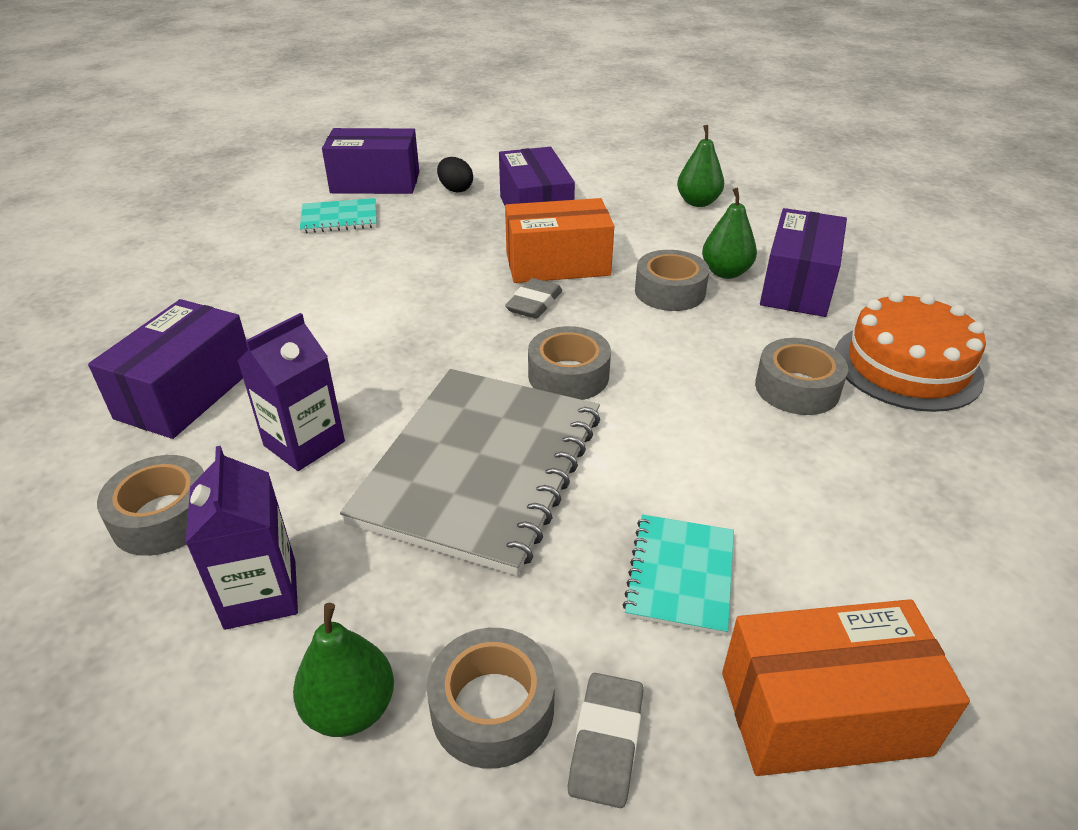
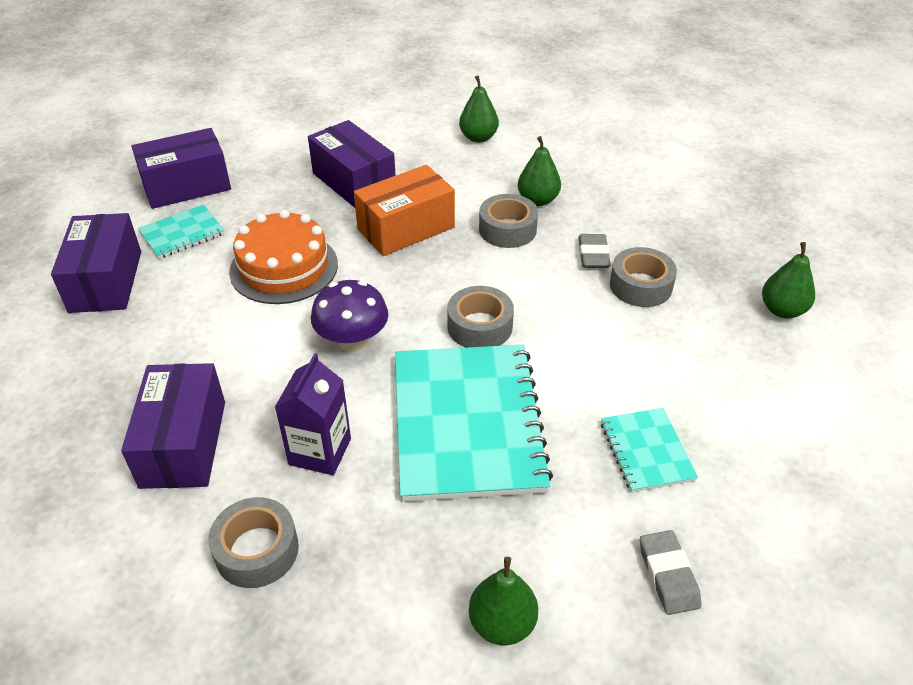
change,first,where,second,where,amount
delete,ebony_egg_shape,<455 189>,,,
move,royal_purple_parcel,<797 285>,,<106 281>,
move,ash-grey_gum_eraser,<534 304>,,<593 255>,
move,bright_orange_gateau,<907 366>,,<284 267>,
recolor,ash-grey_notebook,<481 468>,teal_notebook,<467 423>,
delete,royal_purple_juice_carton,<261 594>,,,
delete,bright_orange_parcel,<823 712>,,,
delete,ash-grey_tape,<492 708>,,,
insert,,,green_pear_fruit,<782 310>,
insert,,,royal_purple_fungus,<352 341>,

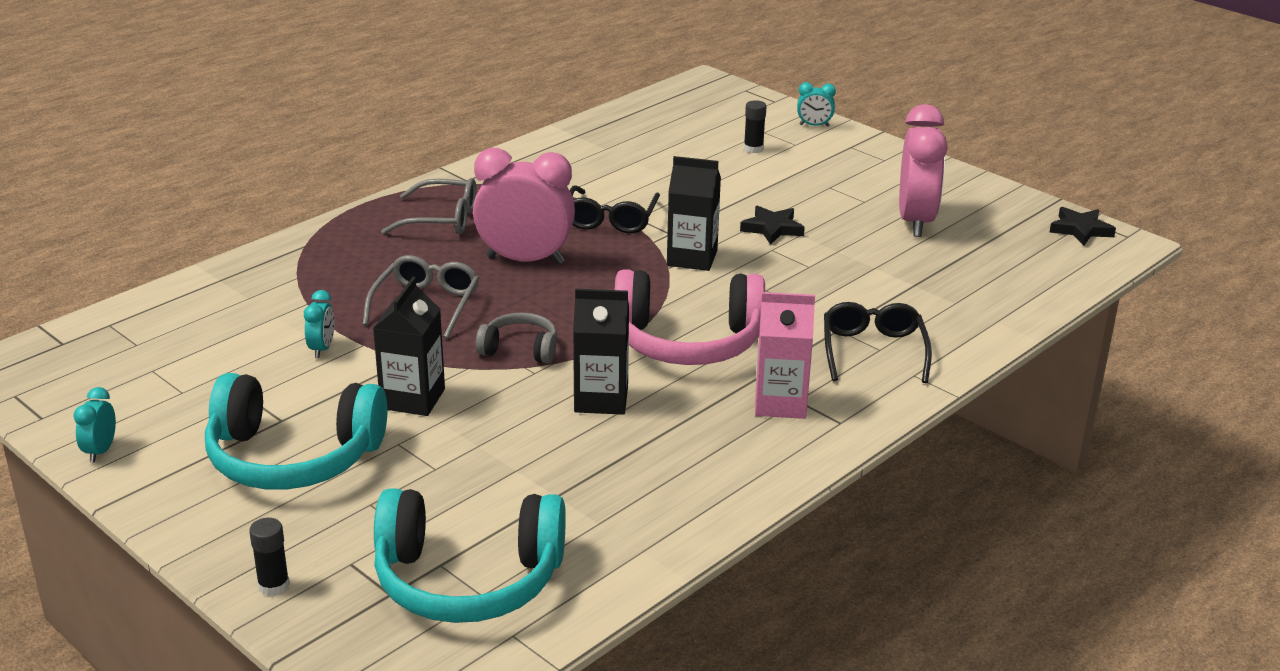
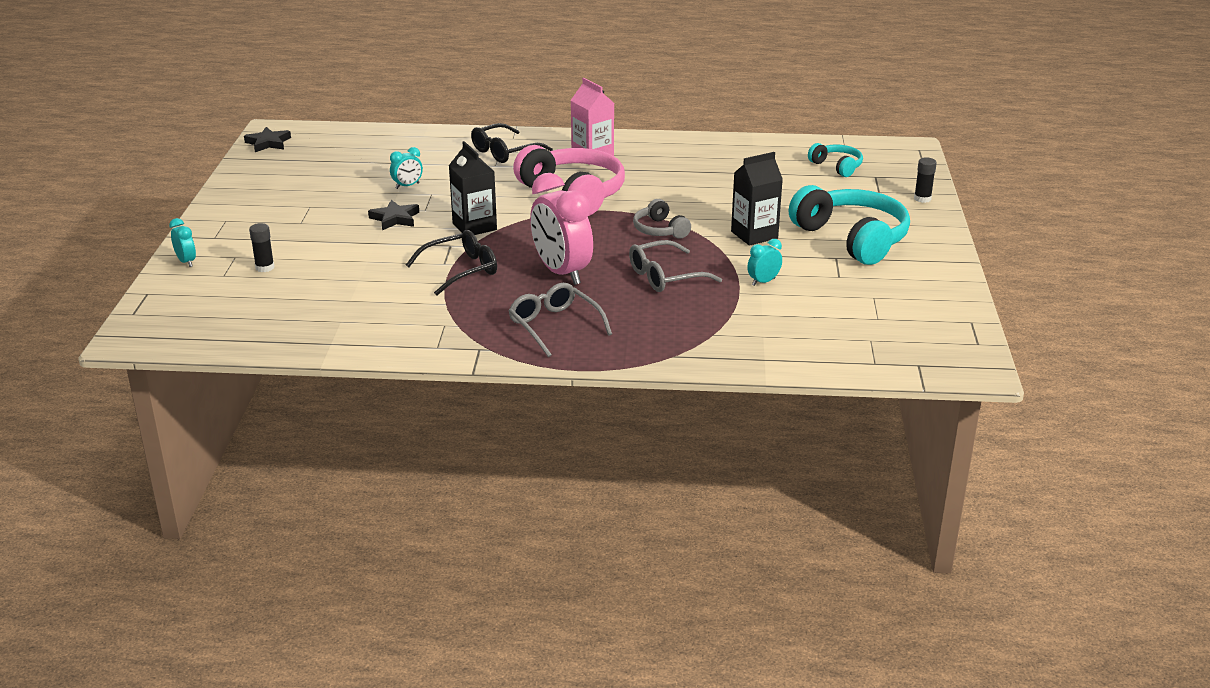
change,first,where,second,where,amount
delete,rose-pink_bedside_clock,<915 221>,,,
delete,ebony_juice_carton,<601 399>,,,
move,teal_bedside_clock,<100 451>,,<407 186>,
resize,teal_headphones,<468 579>,,<837 166>,x0.50

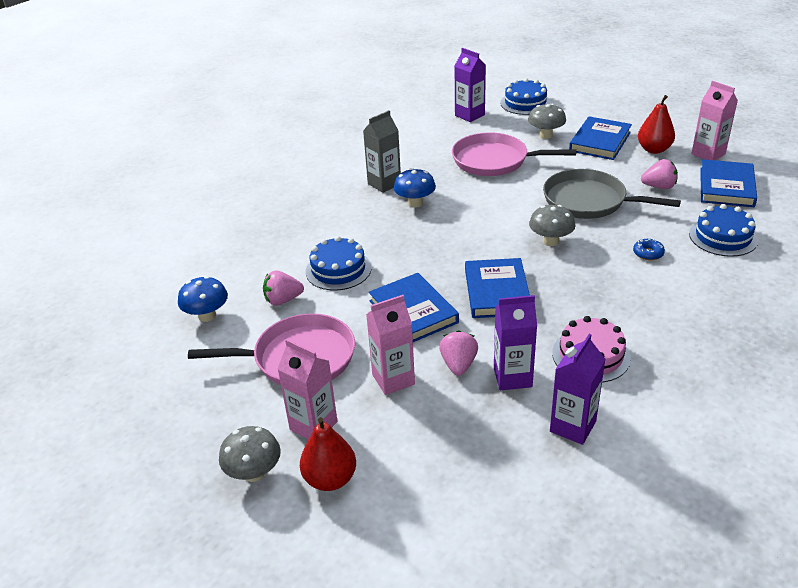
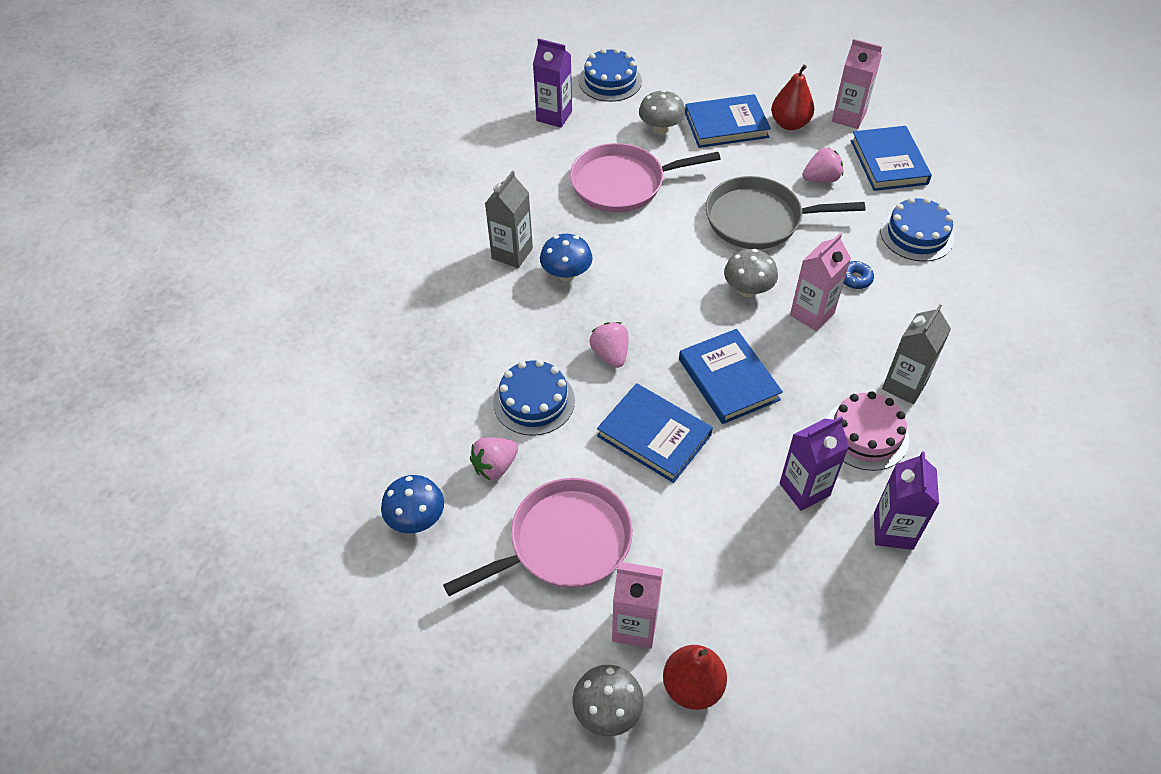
change,first,where,second,where,amount
rotate,royal_blue_hardcover,<600 142>,,<726 125>,75 degrees clockwise
move,rose-pink_juice_carton,<393 379>,,<812 314>,
move,rose-pink_berry,<458 364>,,<610 354>,
insert,,,ash-grey_juice_carton,<904 385>,

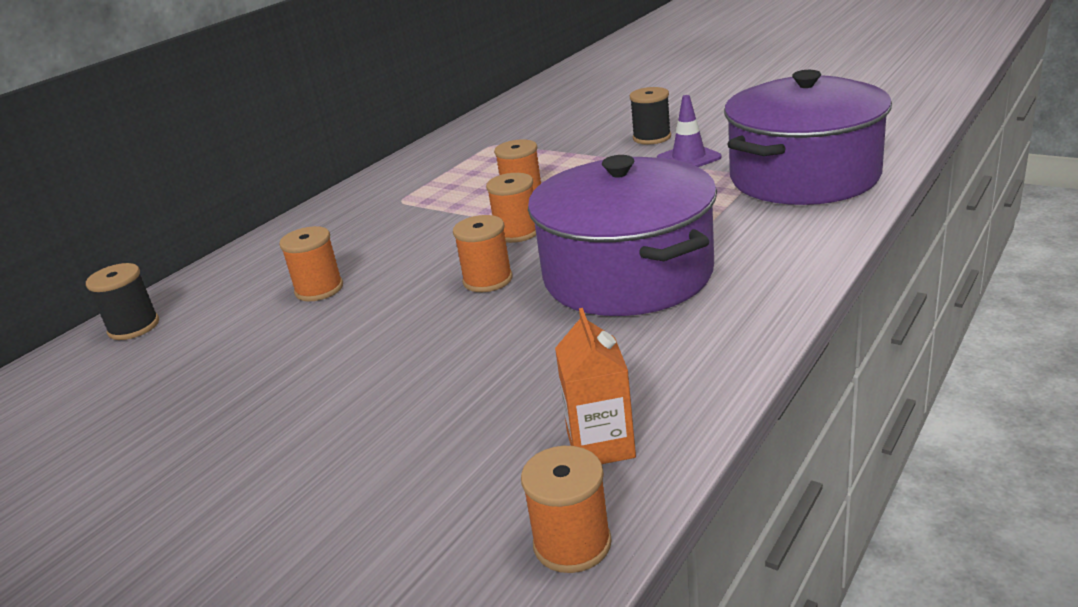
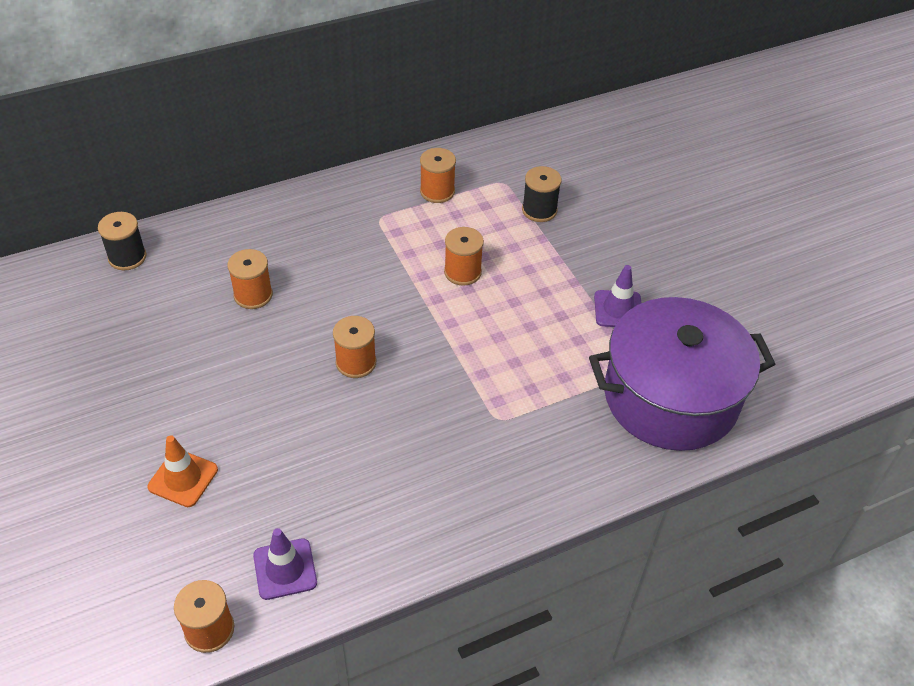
change,first,where,second,where,amount
move,ebony_spool,<652 137>,,<539 210>,
delete,royal_purple_pot,<627 275>,,,
move,bright_orange_spool,<517 232>,,<437 191>,
replace,bright_orange_juice_carton,<600 445>,royal_purple_road_cone,<285 569>,
insert,,,bright_orange_road_cone,<183 478>,

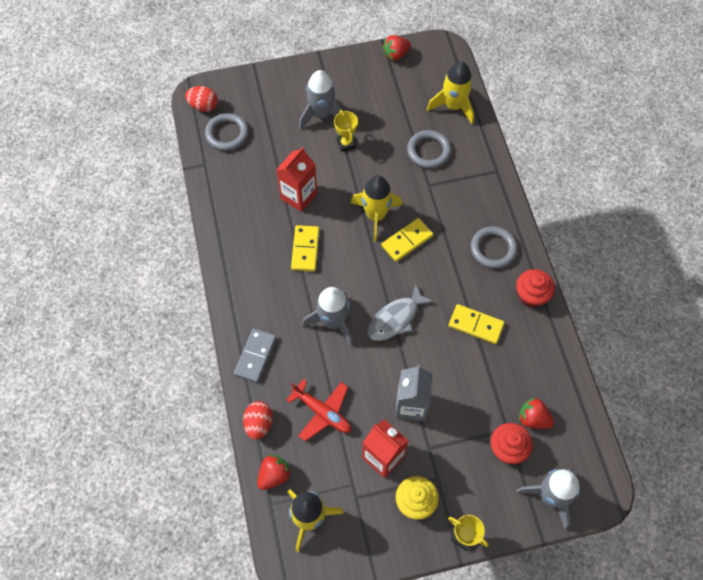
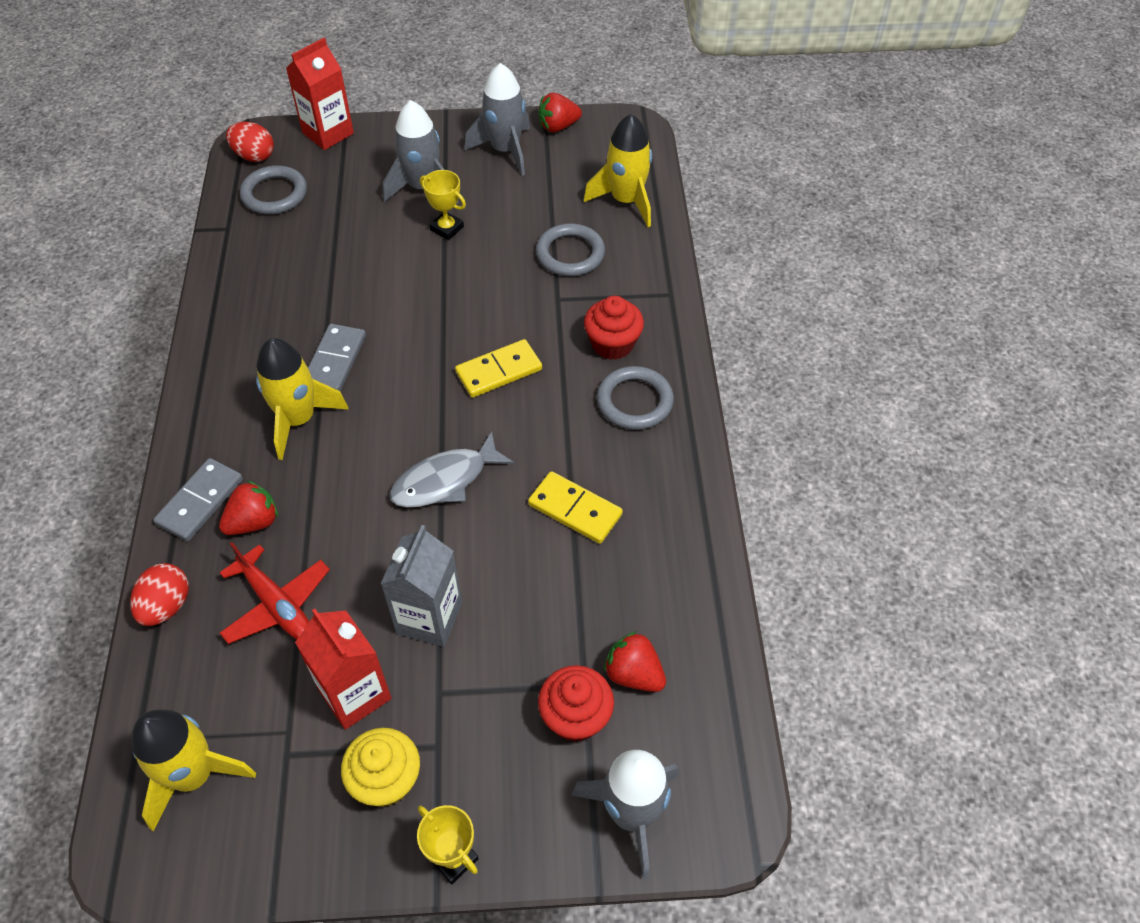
change,first,where,second,where,amount
rotate,golden_award_cup,<346 143>,,<447 228>,45 degrees counterclockwise
move,red_juice_carton,<298 196>,,<328 133>,
move,golden_rocket,<375 216>,,<298 419>,
recolor,golden_domino,<305 249>,ash-grey_domino,<335 361>,
move,red_cupcake,<531 295>,,<612 344>,
move,ash-grey_rocket,<333 322>,,<505 150>,
move,red_berry,<274 475>,,<254 522>,

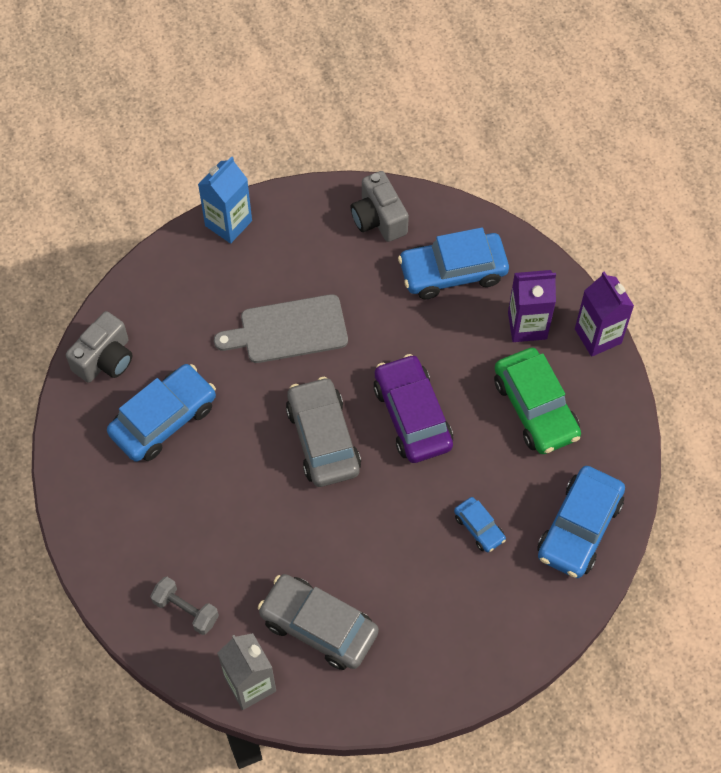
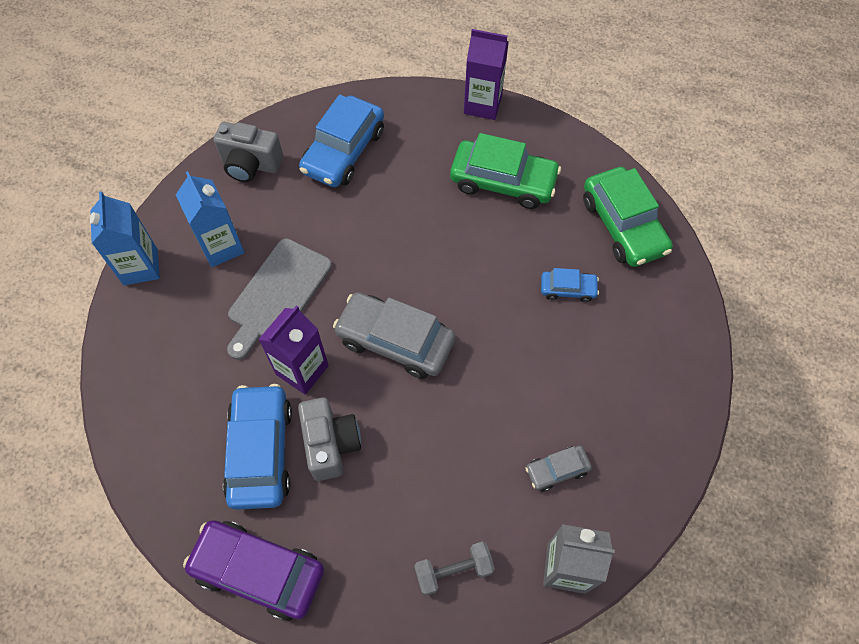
change,first,where,second,where,amount
move,royal_purple_juice_carton,<527 325>,,<302 370>,
move,ash-grey_compact_camera,<105 359>,,<331 444>,
move,royal_purple_car,<412 416>,,<258 571>,
recolor,royal_blue_car,<579 528>,green_car,<623 225>,
resize,ash-grey_car,<318 626>,,<557 470>,x0.51
insert,,,royal_blue_juice_carton,<221 247>,

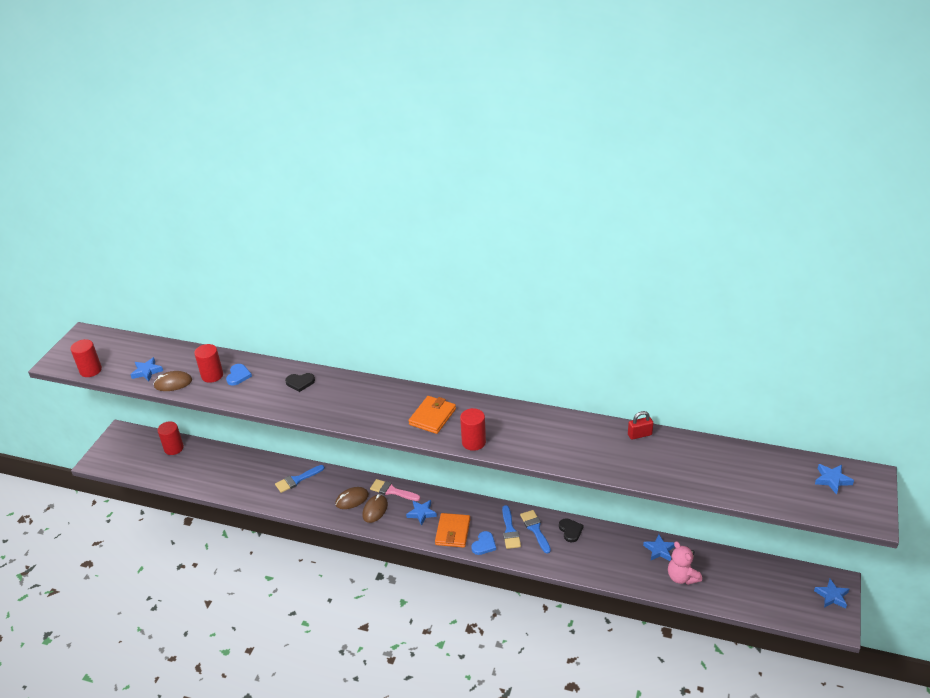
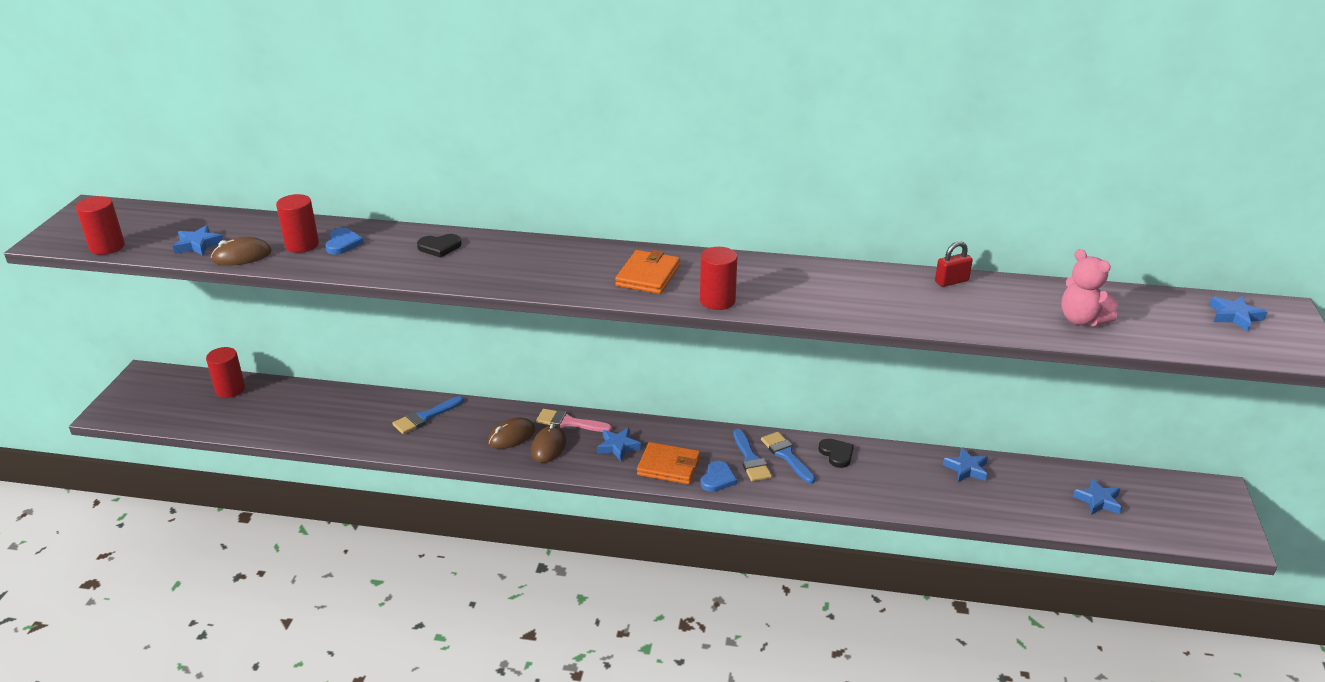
change,first,where,second,where,amount
rotate,bright_orange_card_wallet,<453 532>,,<669 466>,75 degrees counterclockwise
move,rose-pink_stuffed_bear,<682 577>,,<1081 320>,
move,royal_blue_five-pointed_star,<832 596>,,<1098 501>,

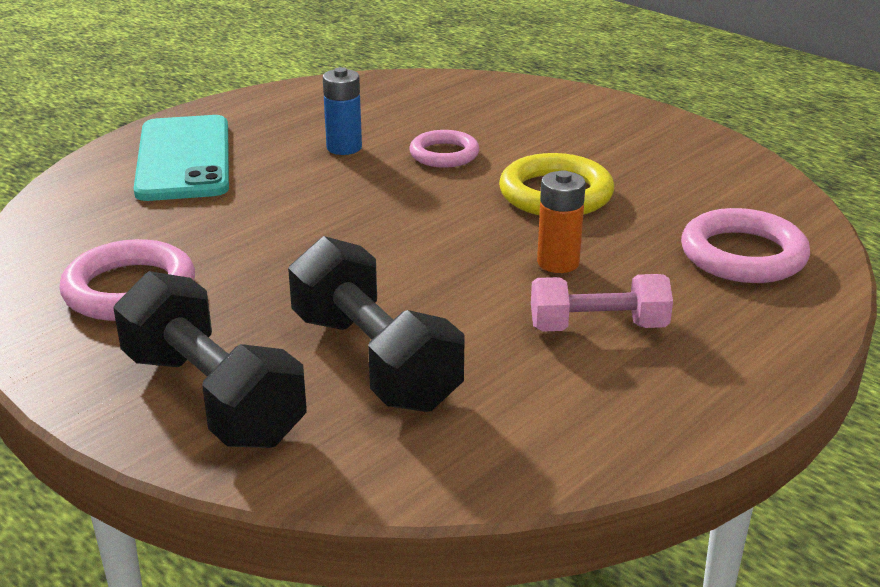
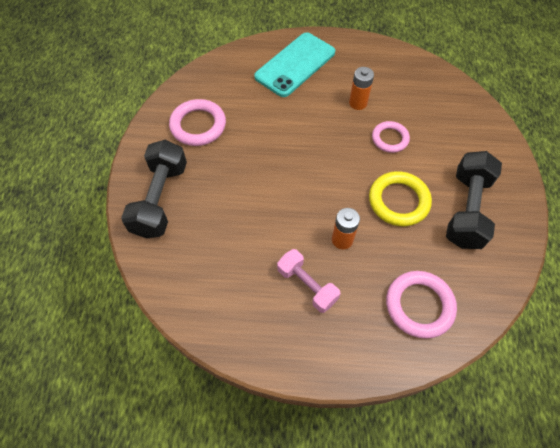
change,first,where,second,where,amount
recolor,royal_blue_power_cell,<344 148>,bright_orange_power_cell,<358 103>,
move,ebony_hand_weight,<374 361>,,<466 210>,

